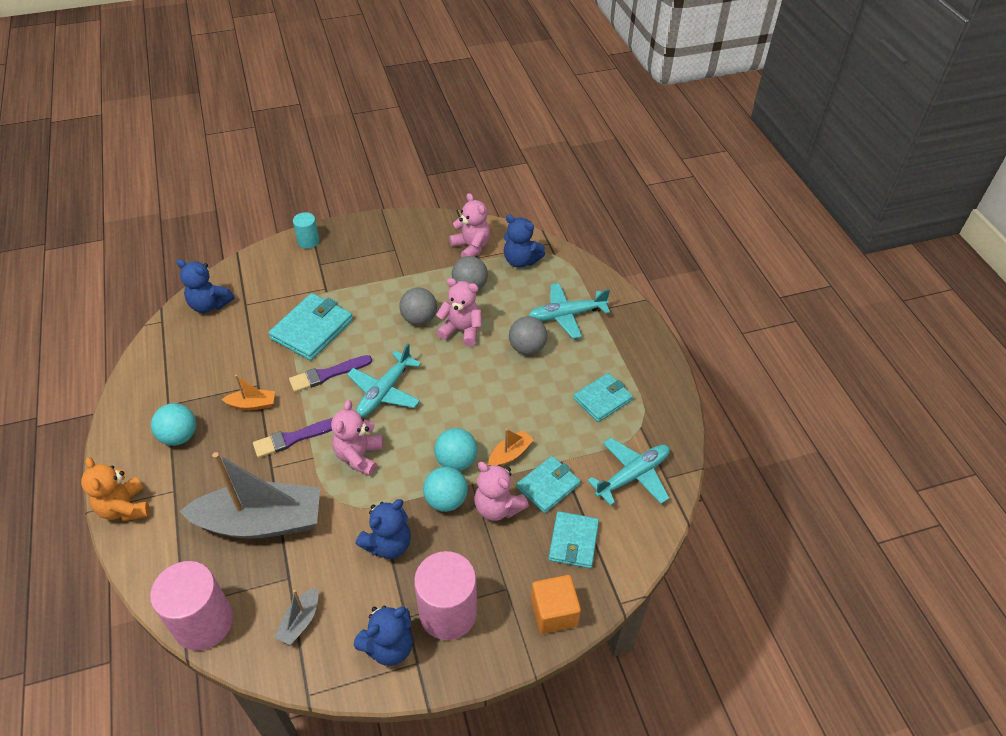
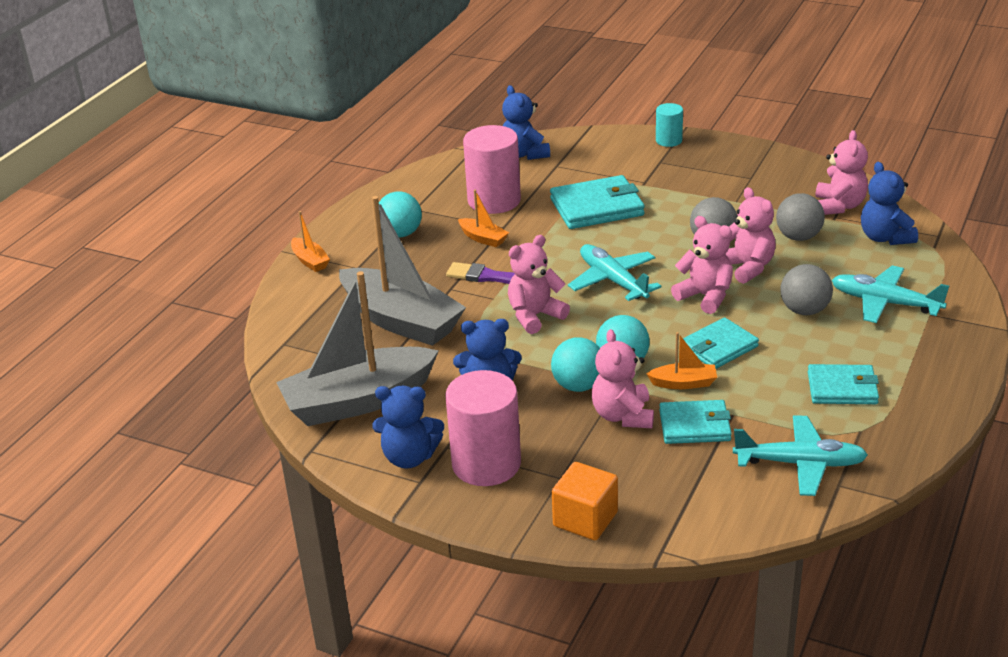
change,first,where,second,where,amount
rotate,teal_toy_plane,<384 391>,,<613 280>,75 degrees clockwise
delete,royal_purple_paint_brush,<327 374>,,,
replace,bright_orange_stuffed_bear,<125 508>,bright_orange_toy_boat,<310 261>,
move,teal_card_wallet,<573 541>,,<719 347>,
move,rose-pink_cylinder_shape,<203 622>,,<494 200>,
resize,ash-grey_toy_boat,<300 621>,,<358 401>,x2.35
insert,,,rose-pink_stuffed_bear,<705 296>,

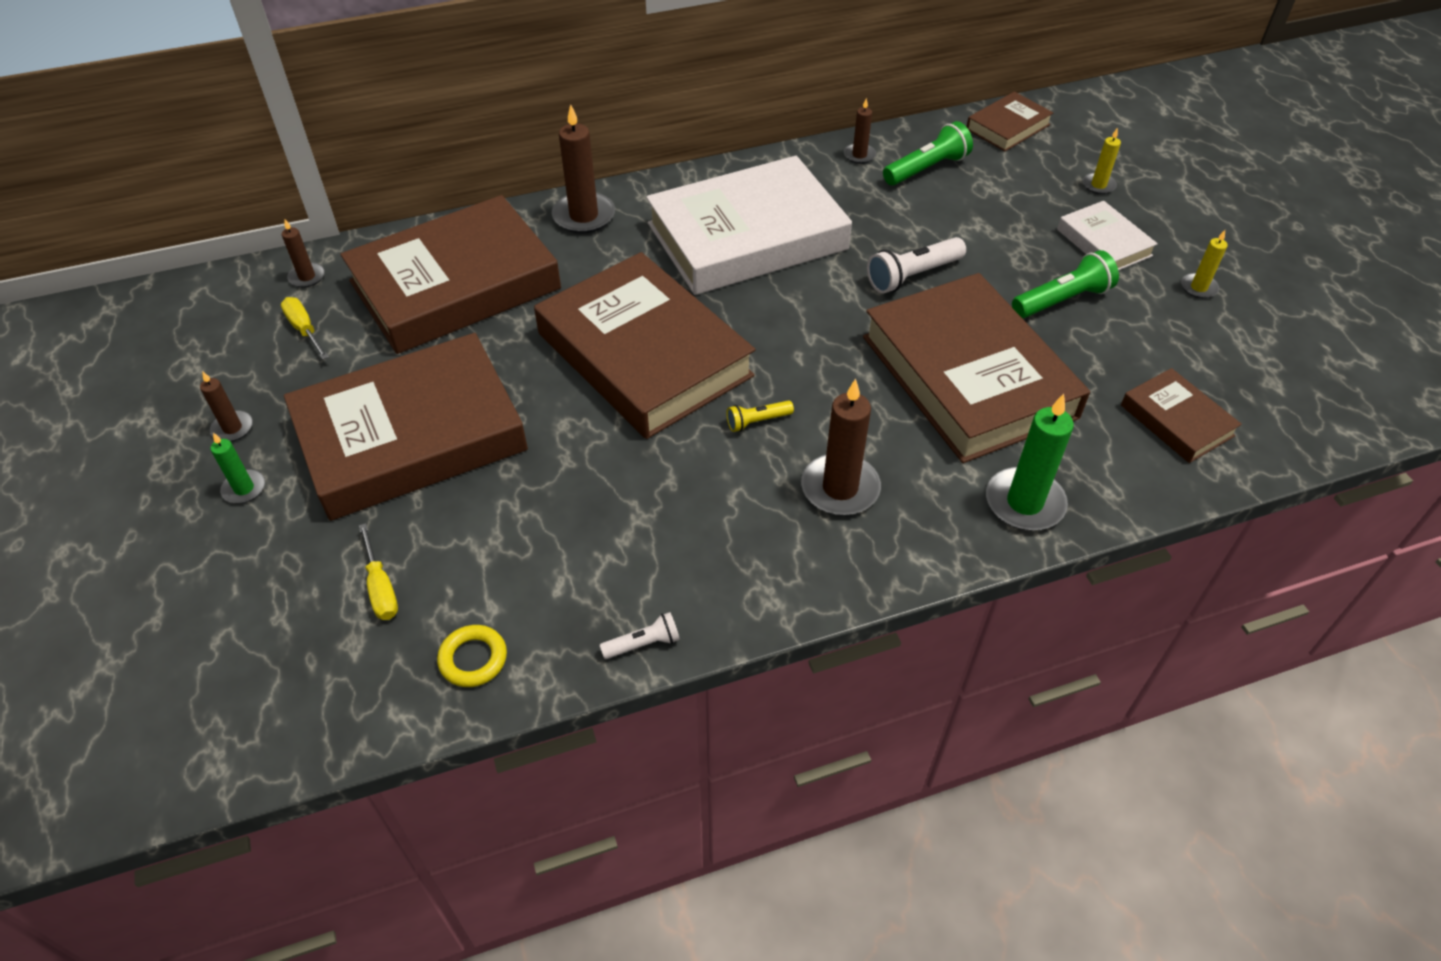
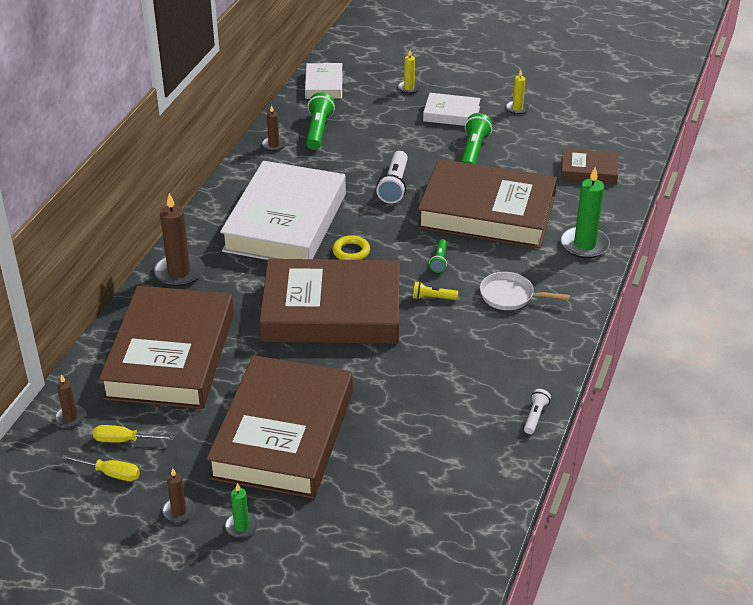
change,first,where,second,where,amount
recolor,dark_brown_hardcover,<1008 127>,snow-white_hardcover,<324 85>,
replace,dark_brown_wax_candle,<840 488>,snow-white_skillet,<510 296>,
rotate,golden_flashlight,<757 421>,,<432 298>,75 degrees clockwise
move,golden_hand_screwdriver,<381 588>,,<110 473>,
move,golden_torus,<473 659>,,<351 251>,
insert,,,green_flashlight,<439 261>,

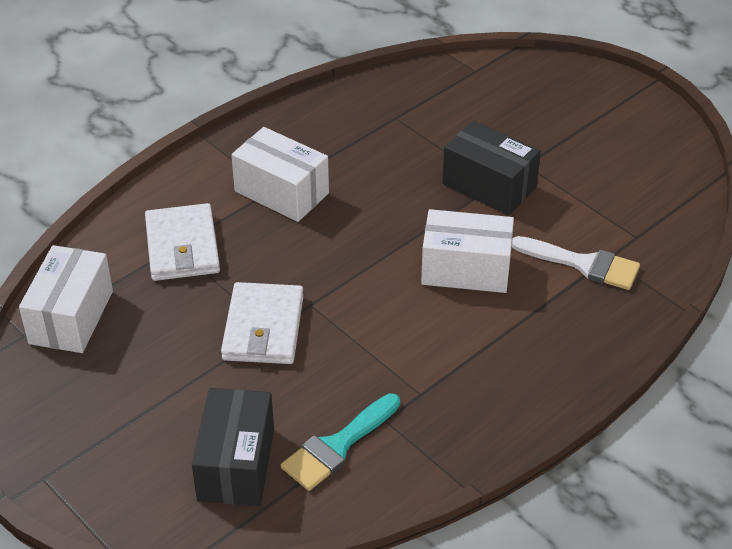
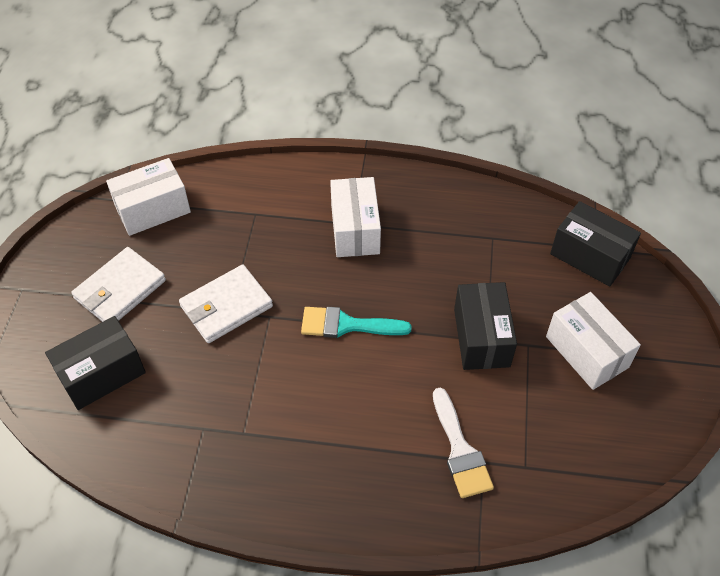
change,first,where,second,where,amount
move,snow-white_card_wallet,<182 247>,,<120 289>,
move,snow-white_parcel,<466 269>,,<586 352>,
move,teal_paint_brush,<337 446>,,<346 325>,
insert,,,ebony_parcel,<590 256>,

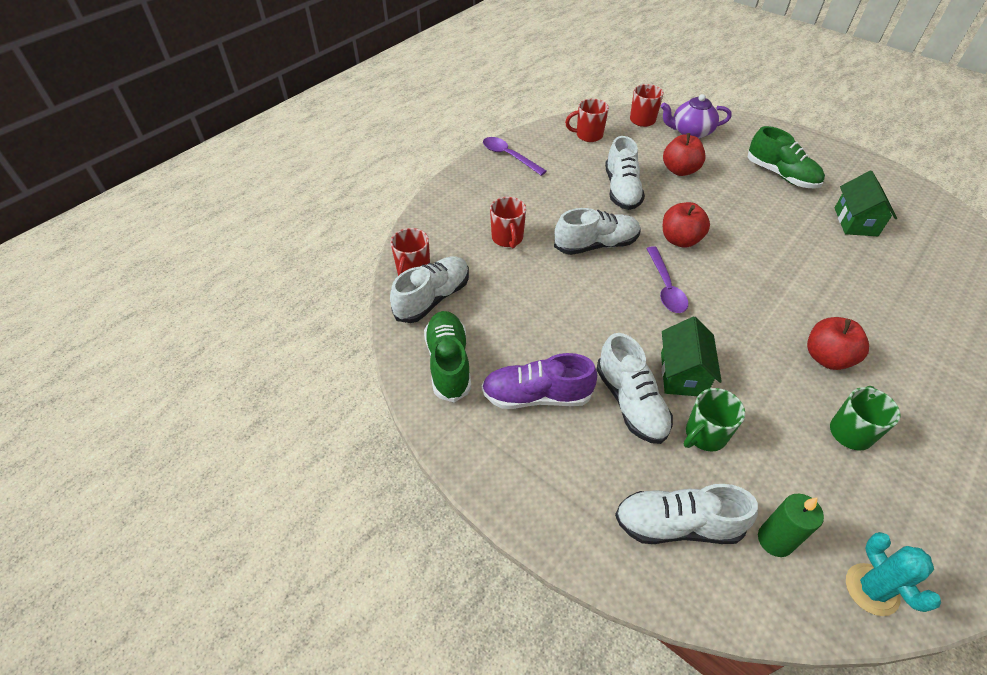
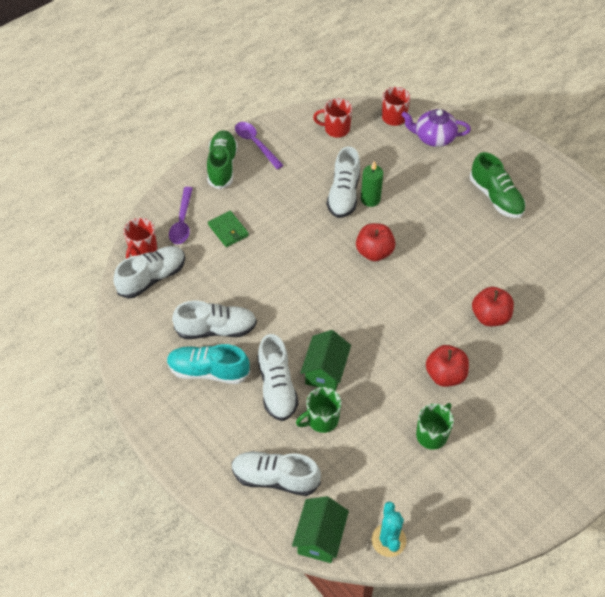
change,first,where,second,where,amount
move,red_apple,<680 170>,,<490 316>,
move,green_toy_house,<855 222>,,<320 537>,
replace,red_tea_mug,<507 238>,green_card_wallet,<228 230>,
move,snow-white_sneaker,<596 245>,,<216 329>,
move,royal_purple_spoon,<665 287>,,<182 222>,
move,green_sneaker,<448 363>,,<222 166>,
recolor,royal_purple_sneaker,<536 396>,teal_sneaker,<208 371>,
move,green_wax_candle,<775 540>,,<370 199>,

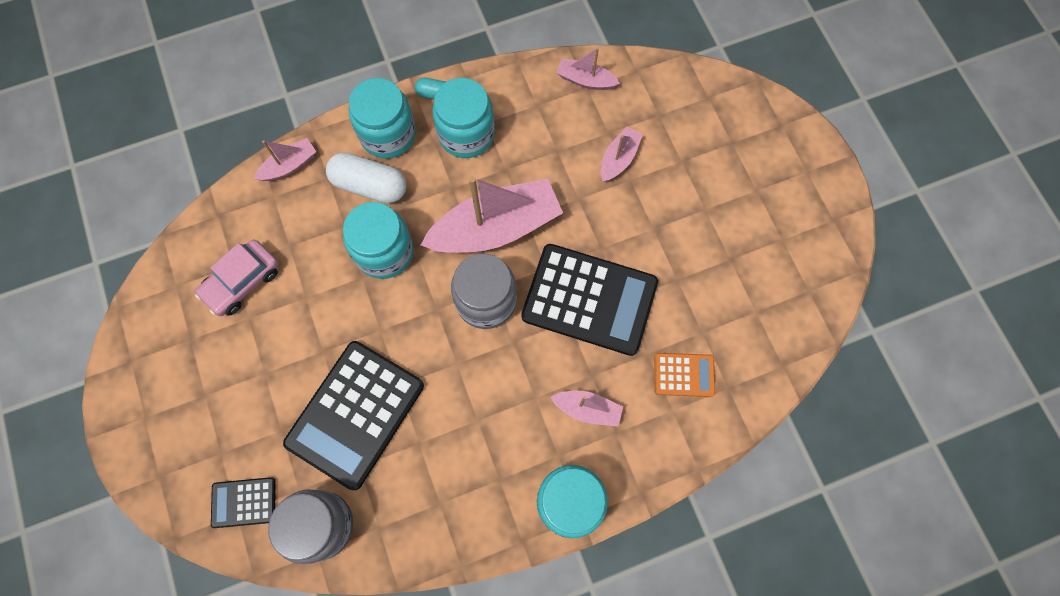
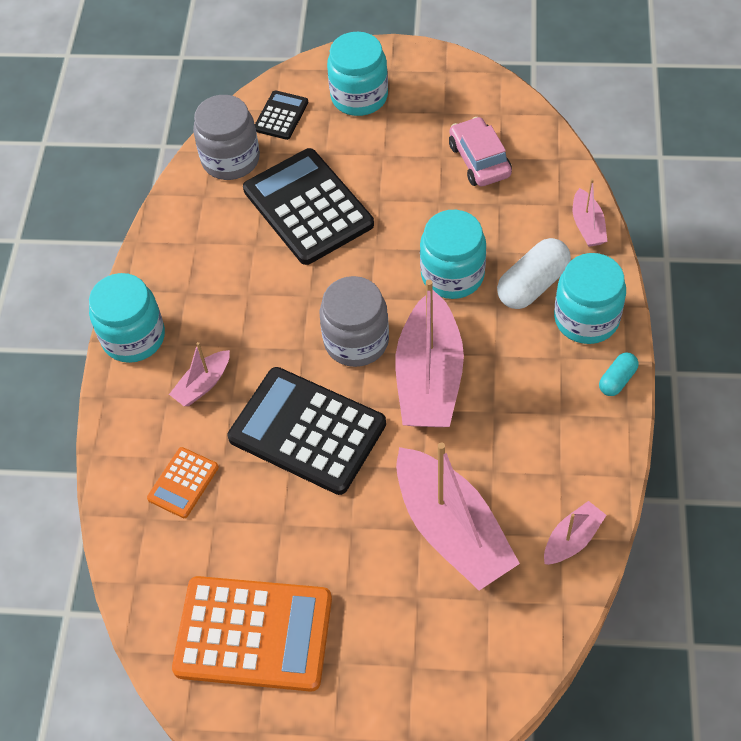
change,first,where,second,where,amount
move,teal_jar,<466 134>,,<359 96>,
resize,rose-pink_toy_boat,<618 159>,,<452 529>,x2.09
rotate,ebony_pocket_calculator,<589 299>,,<307 431>,75 degrees clockwise
insert,,,bright_orange_pocket_calculator,<253 634>,

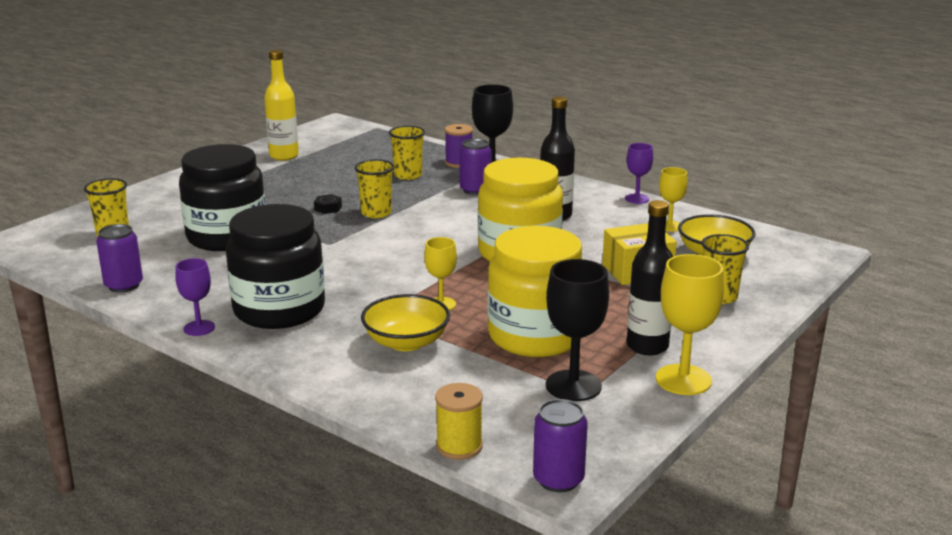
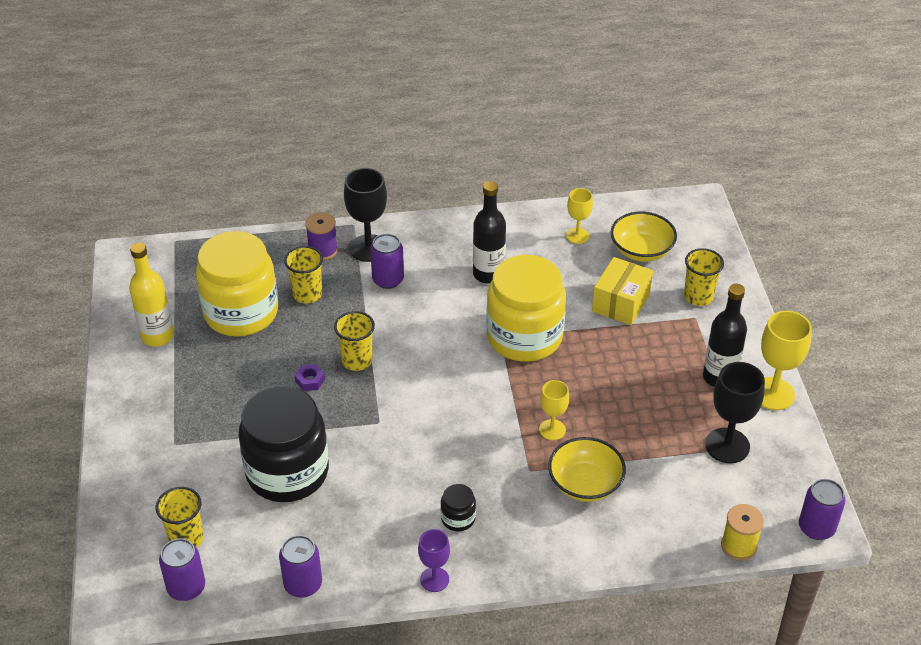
change,first,where,second,where,amount
delete,royal_purple_wine_glass,<637 199>,,,
recolor,ebony_nut,<328 208>,royal_purple_nut,<310 380>,
resize,ebony_jar,<279 310>,,<458 518>,x0.40
move,golden_jar,<535 336>,,<241 312>,
insert,,,royal_purple_soda_can,<186 587>,

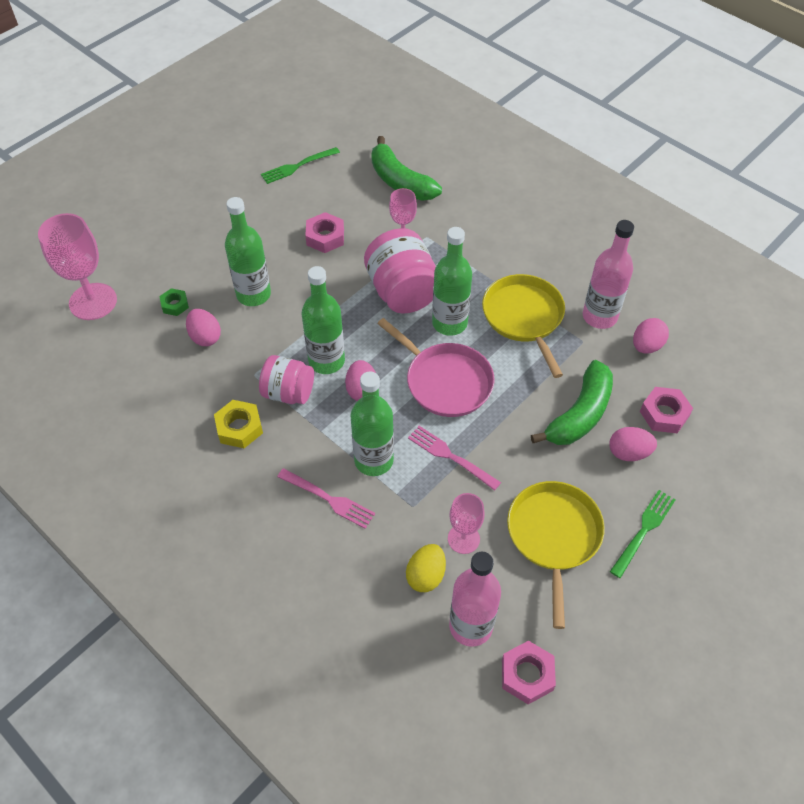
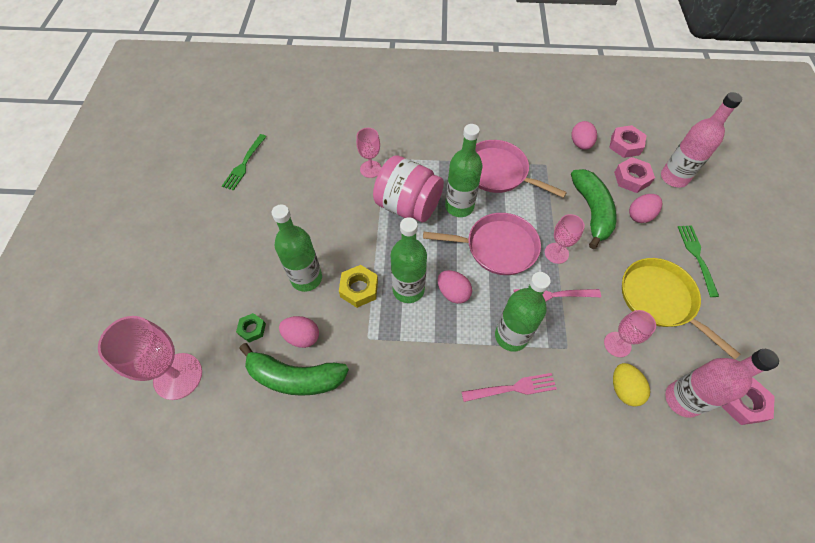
change,first,where,second,where,amount
move,green_banana,<400 181>,,<295 377>,
move,rose-pink_nut,<325 237>,,<625 145>,
move,rose-pink_bottle,<599 316>,,<674 177>,
recolor,golden_skillet,<524 317>,rose-pink_skillet,<498 172>,
delete,rose-pink_jar,<288 393>,,,
move,golden_nut,<239 428>,,<359 289>,
insert,,,rose-pink_wine_glass,<556 253>,

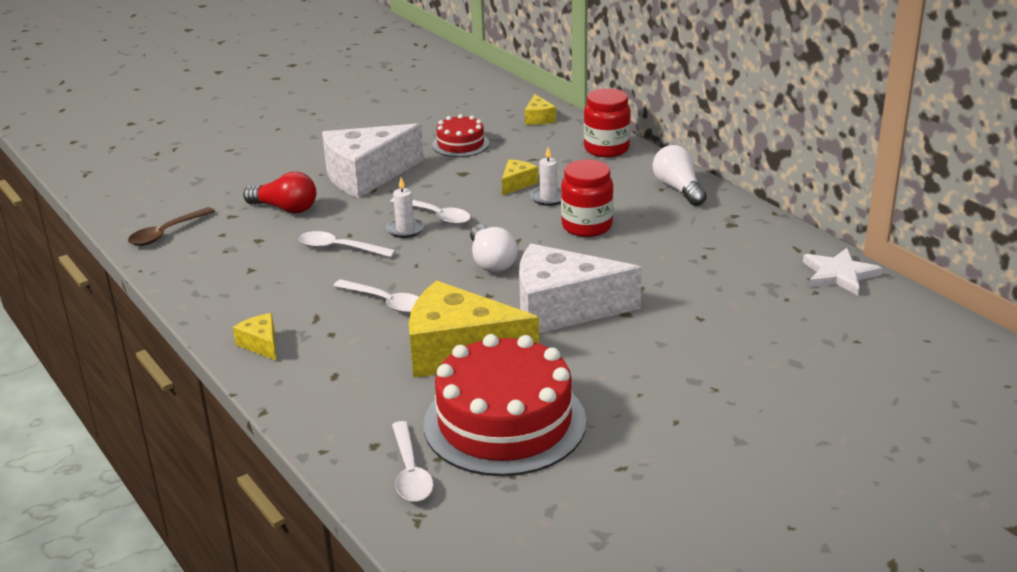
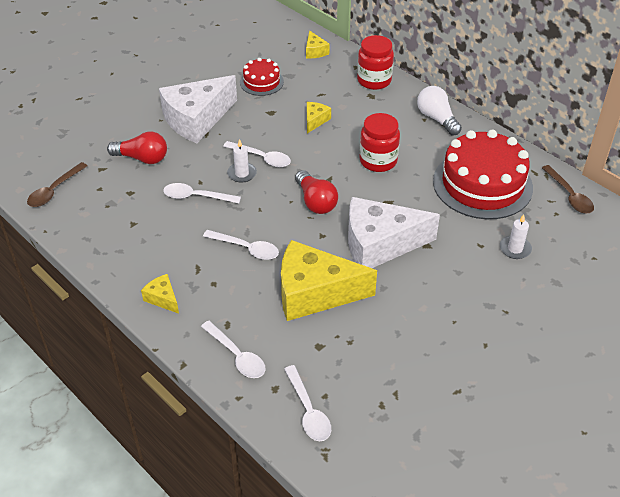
change,first,where,second,where,amount
move,snow-white_wax_candle,<548 198>,,<515 249>,
recolor,snow-white_light_bulb,<491 261>,red_light_bulb,<315 202>,
replace,snow-white_five-pointed_star,<839 274>,dark_brown_spoon,<569 195>,
move,red_gateau,<504 422>,,<482 184>,
insert,,,snow-white_spoon,<237 356>,

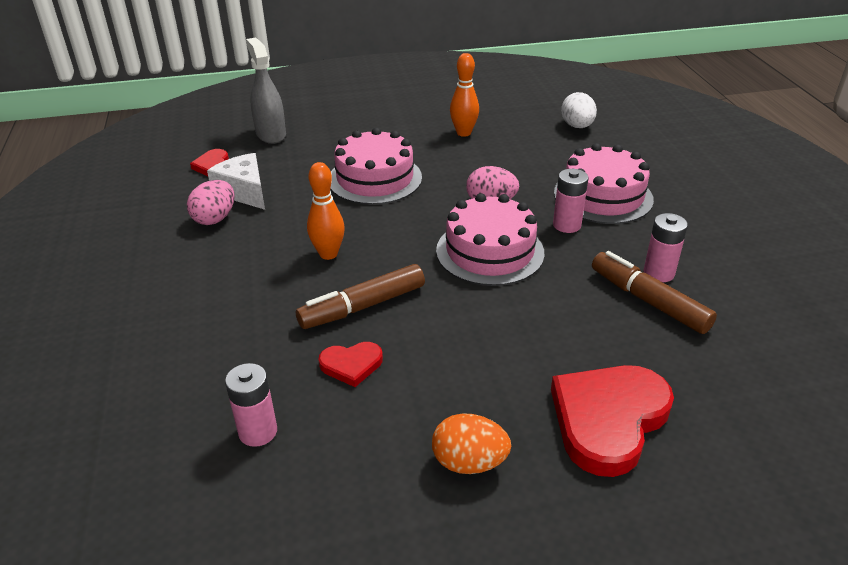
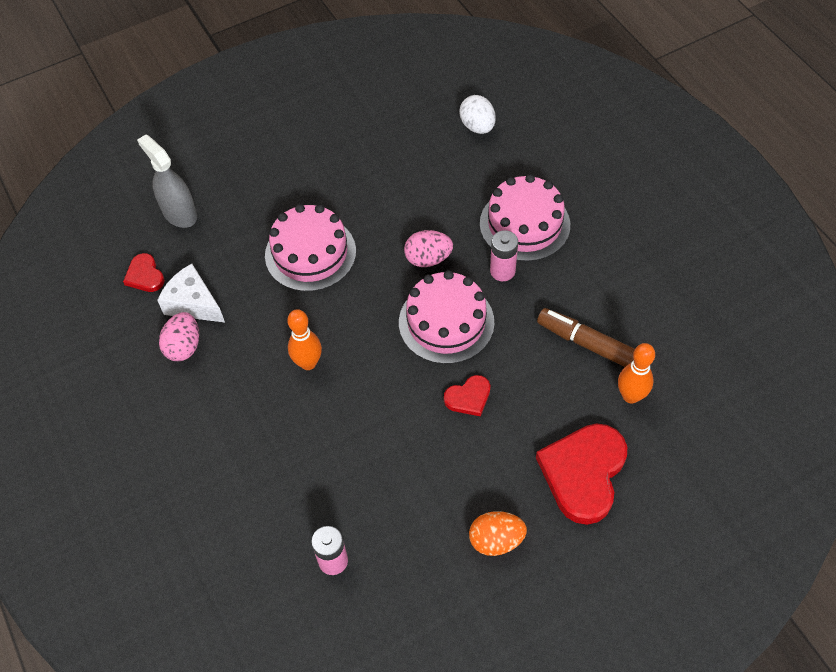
change,first,where,second,where,amount
move,bright_orange_skittle,<463 133>,,<630 396>,
delete,rose-pink_power_cell,<658 273>,,,
delete,dark_brown_felt_pen,<363 306>,,,
move,red_heart,<351 365>,,<468 397>,

